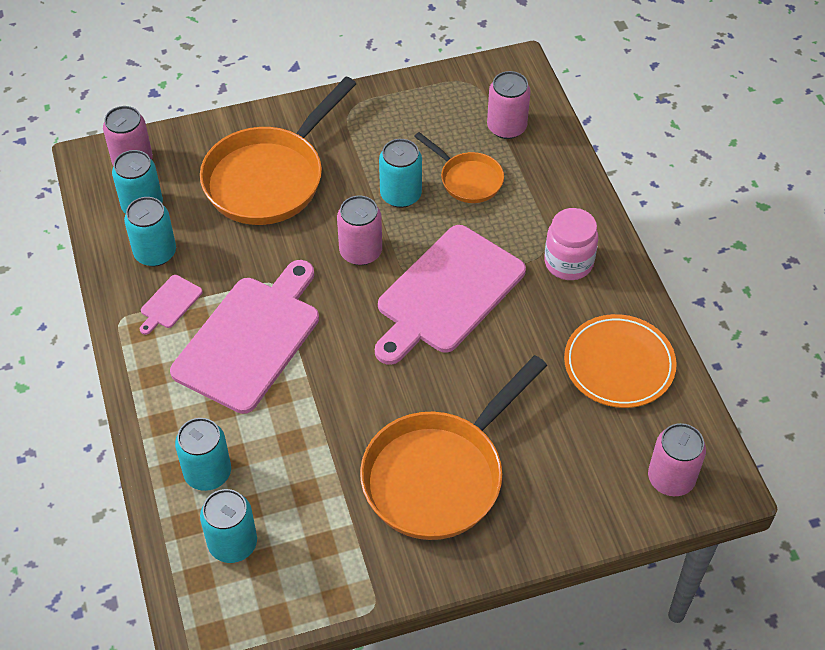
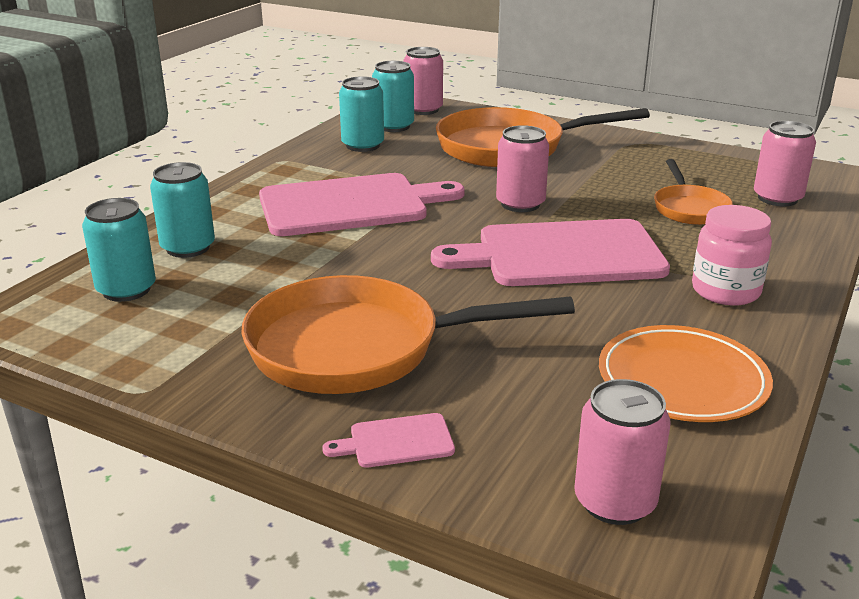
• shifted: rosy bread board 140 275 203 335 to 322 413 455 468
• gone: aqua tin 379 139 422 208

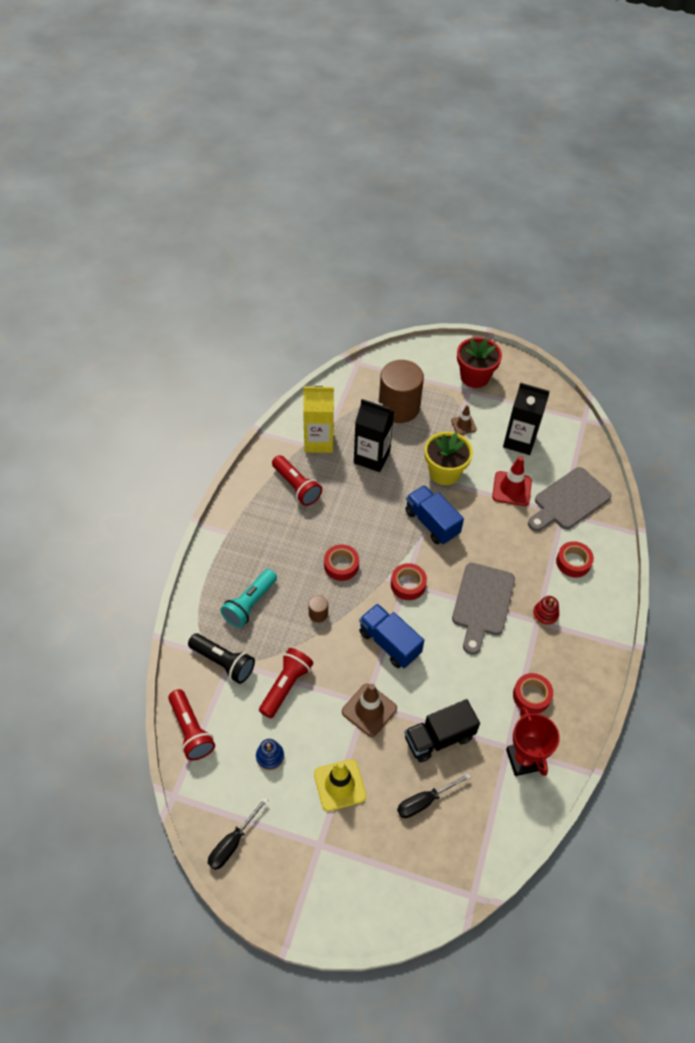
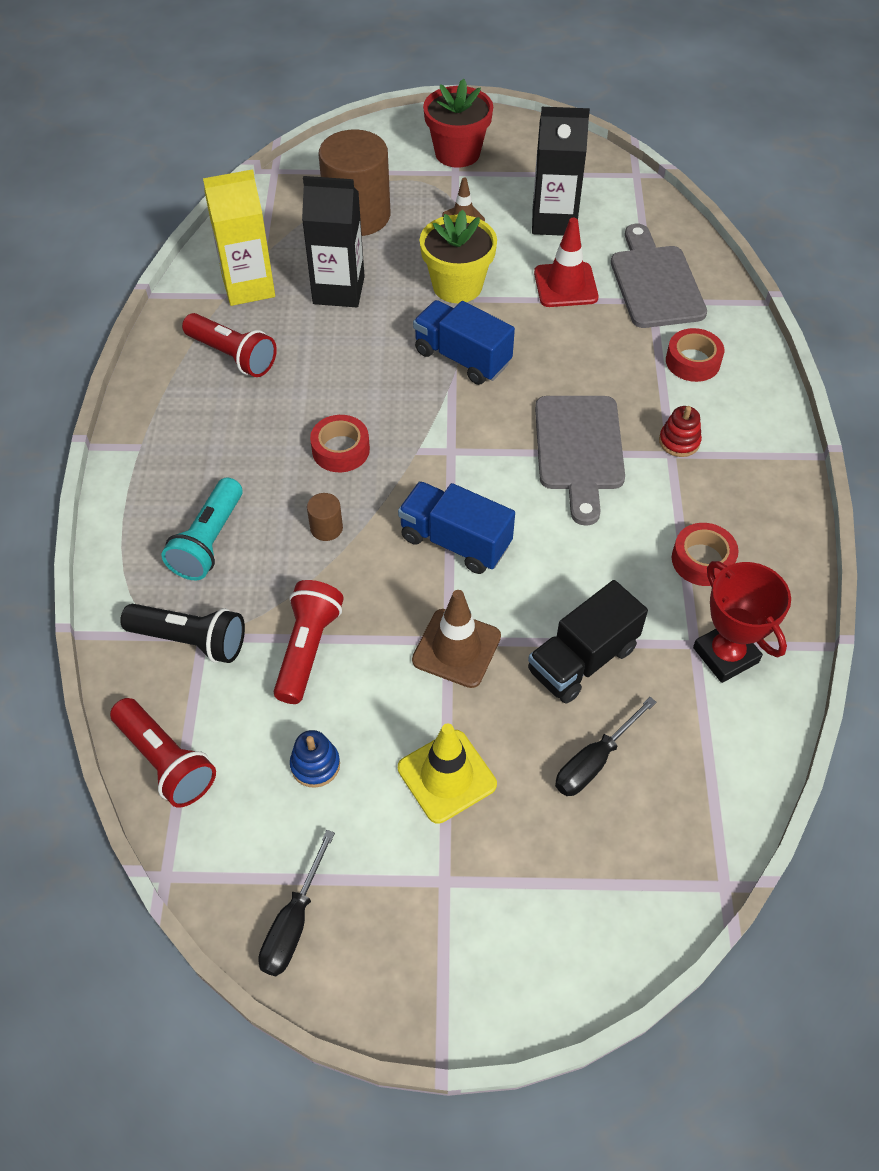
• rotated: grey bread board 528 467 612 531 = 611 224 707 328 135 degrees clockwise
• gone: crimson sticky tape 391 563 427 600

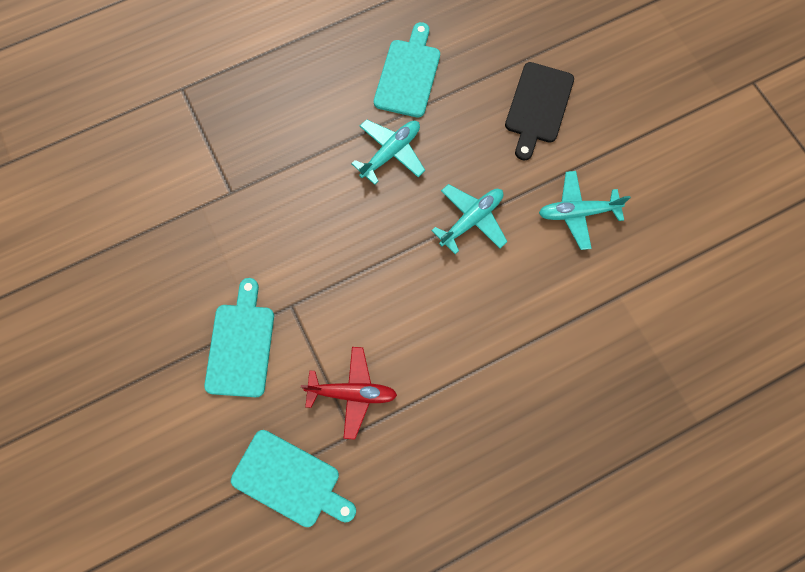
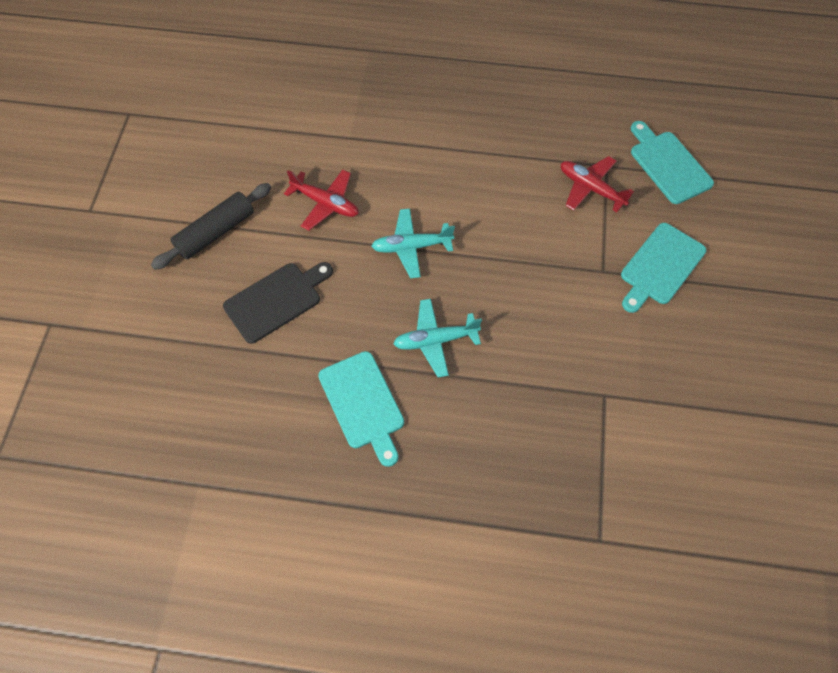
• new: black dough roller 151 183 271 270
• repainted: aqua toy plane 539 171 631 250 to crimson toy plane 284 170 359 230
• rotated: aqua bread board 374 22 440 117 = 318 351 404 467 75 degrees counterclockwise

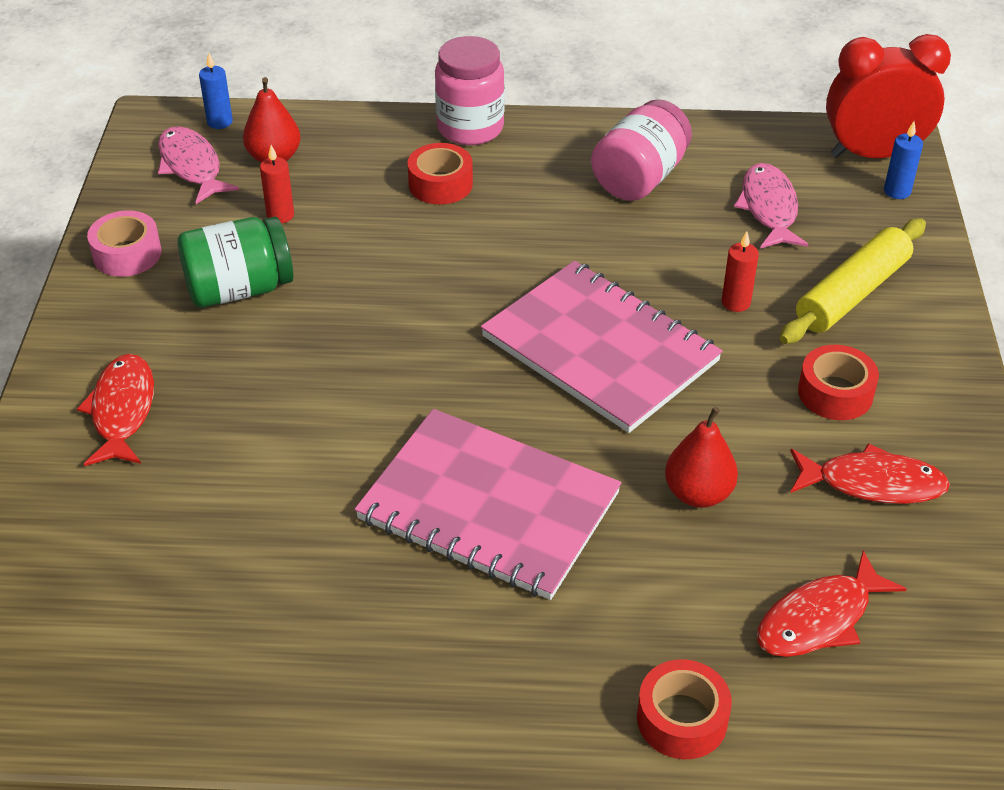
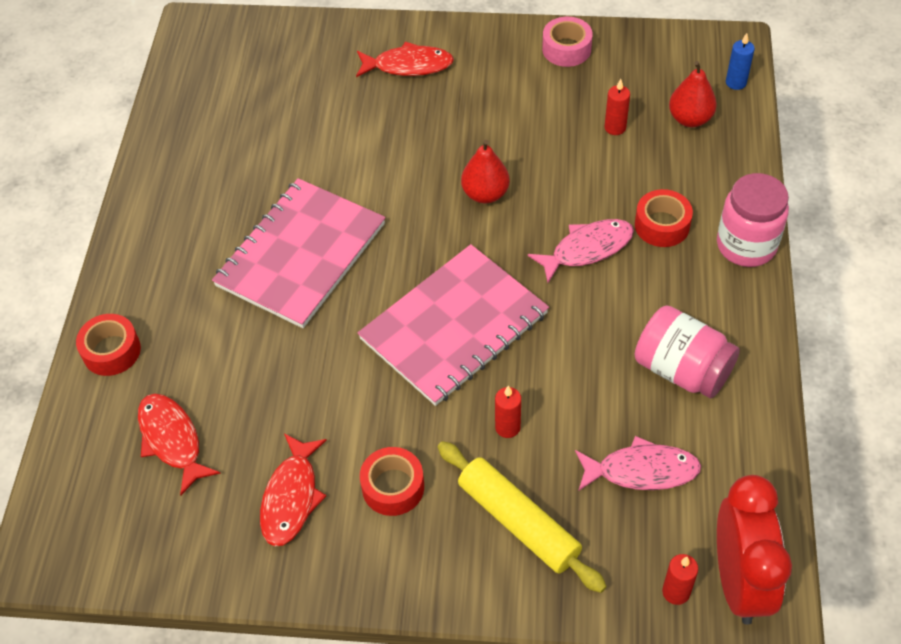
• shifted: crimson pear 665 407 738 508 to 461 140 510 203
• shifted: rosy toy fish 158 126 239 204 to 528 219 634 283
• repainted: blue pillar candle 884 121 923 199 to crimson pillar candle 662 554 698 605
• gone: emerald jam jar 177 217 294 307

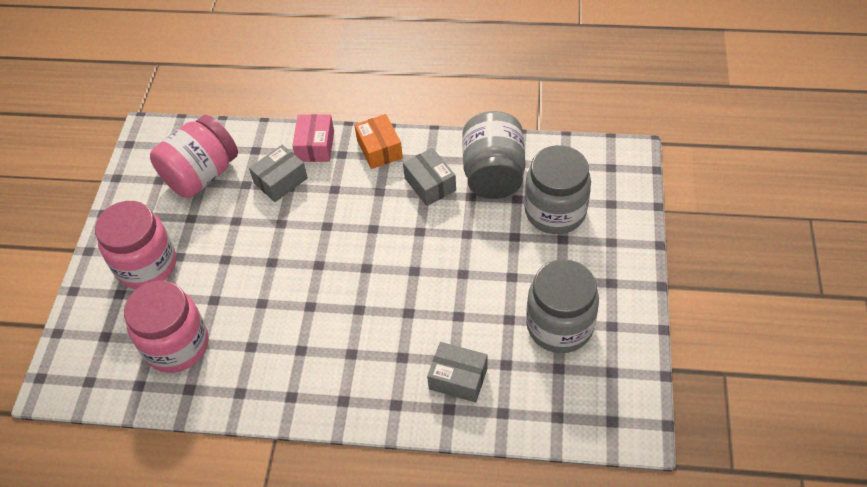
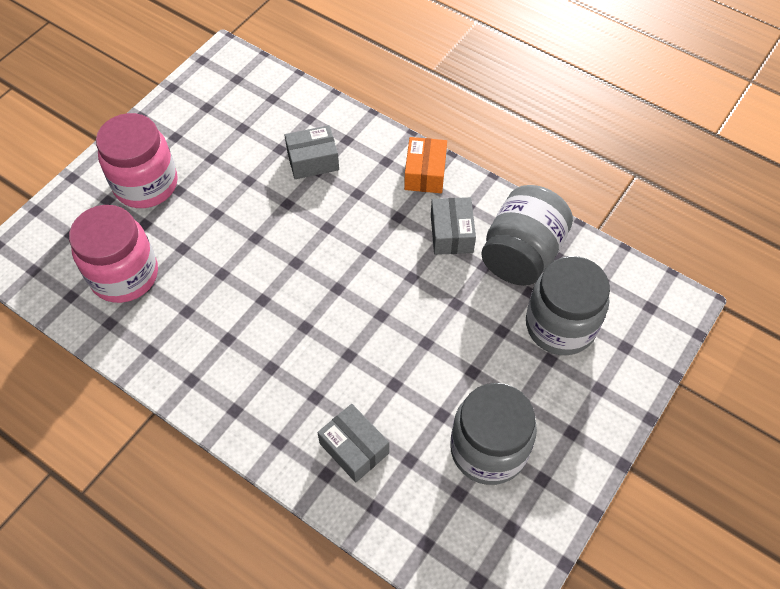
• gone: rosy jam jar 150 115 238 198
• gone: rosy box 292 114 334 162

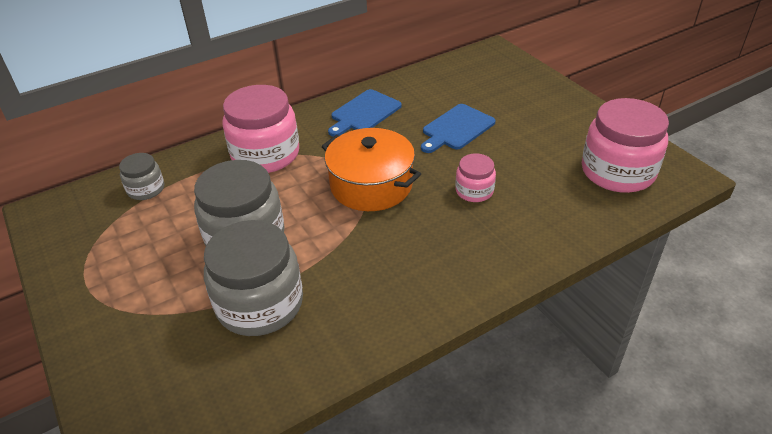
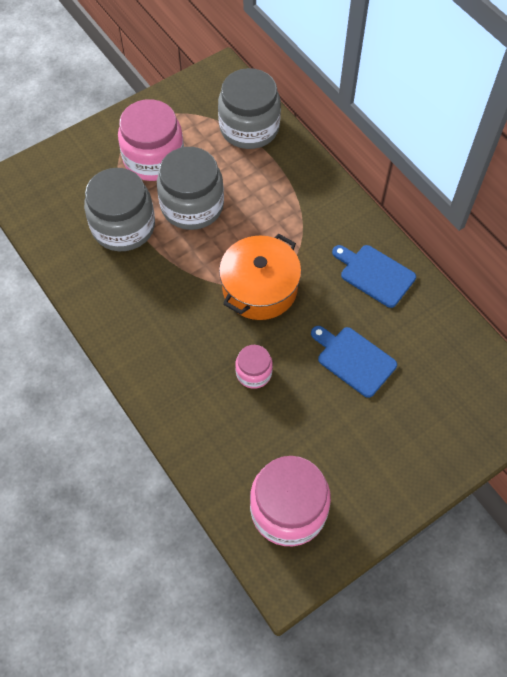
• shifted: rosy jam jar 222 85 299 173 to 118 99 184 181
• scaled: grey jam jar 119 153 164 200 = 218 68 281 149 x1.95

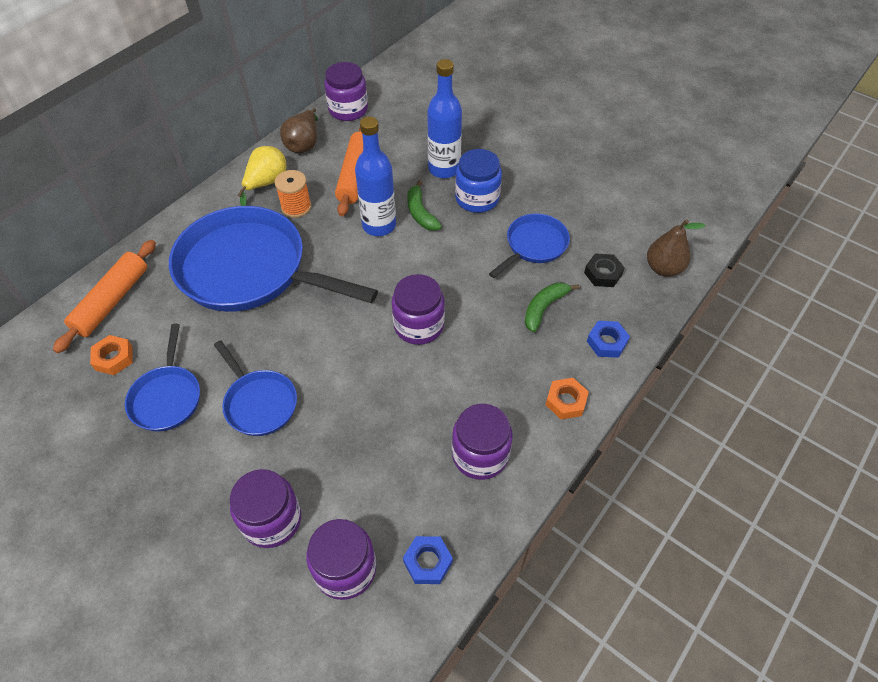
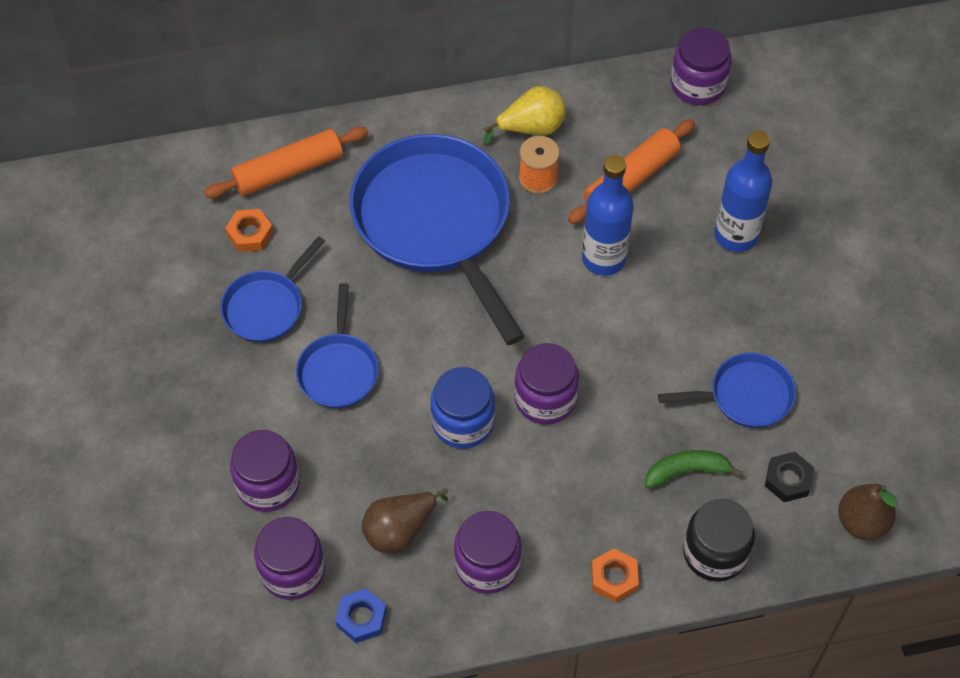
• shifted: dark brown pear 280 108 318 153 to 361 488 448 553
• shifted: blue jam jar 455 149 502 213 to 431 367 495 449
• swapped: blue hex nut 587 321 630 358 to black jam jar 683 499 755 582
• gone: emerald toy banana 407 180 442 231

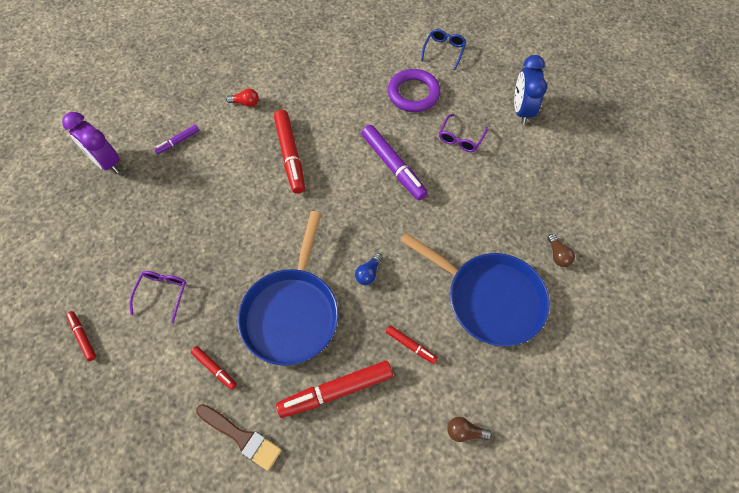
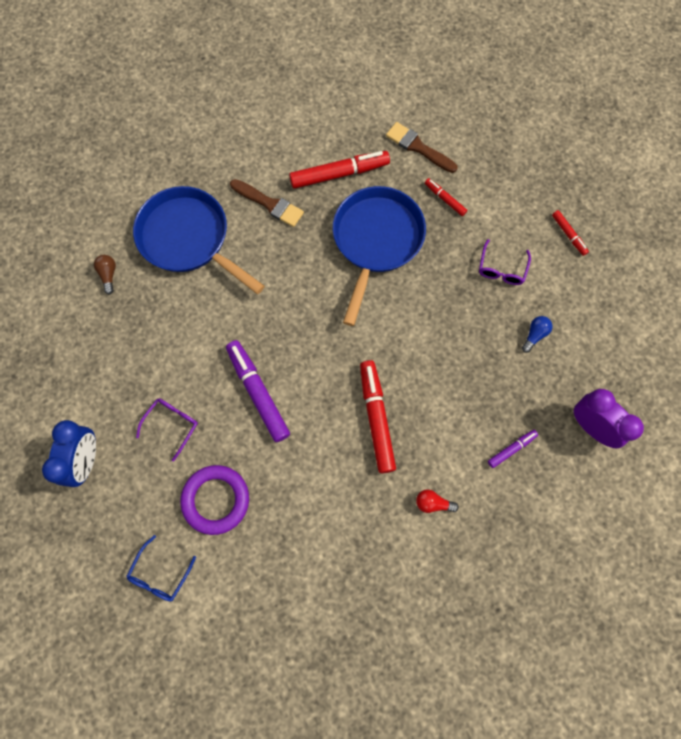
• swapped: crimson marker pen 386 325 438 364 to dark brown paint brush 230 179 304 227
• shifted: blue lightbulb 355 253 383 285 to 522 316 553 353
• gone: dark brown lightbulb 447 417 492 442

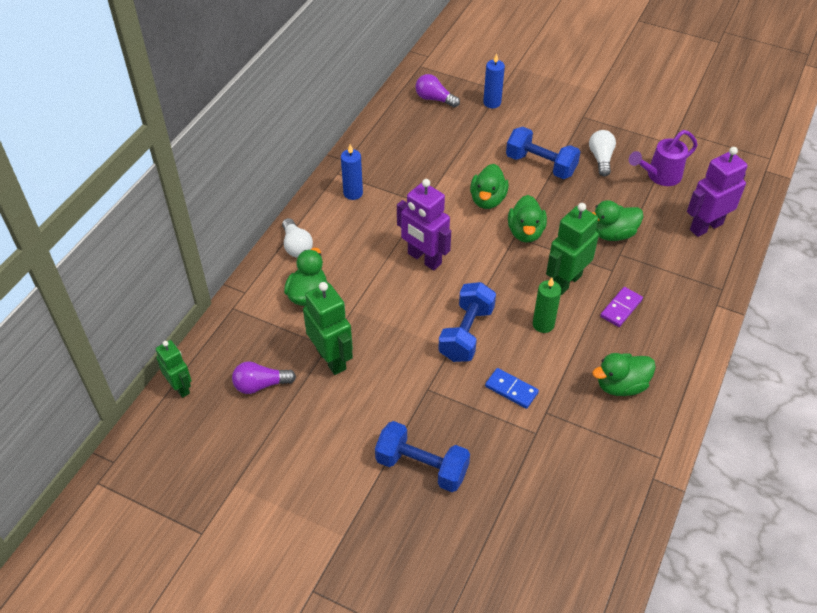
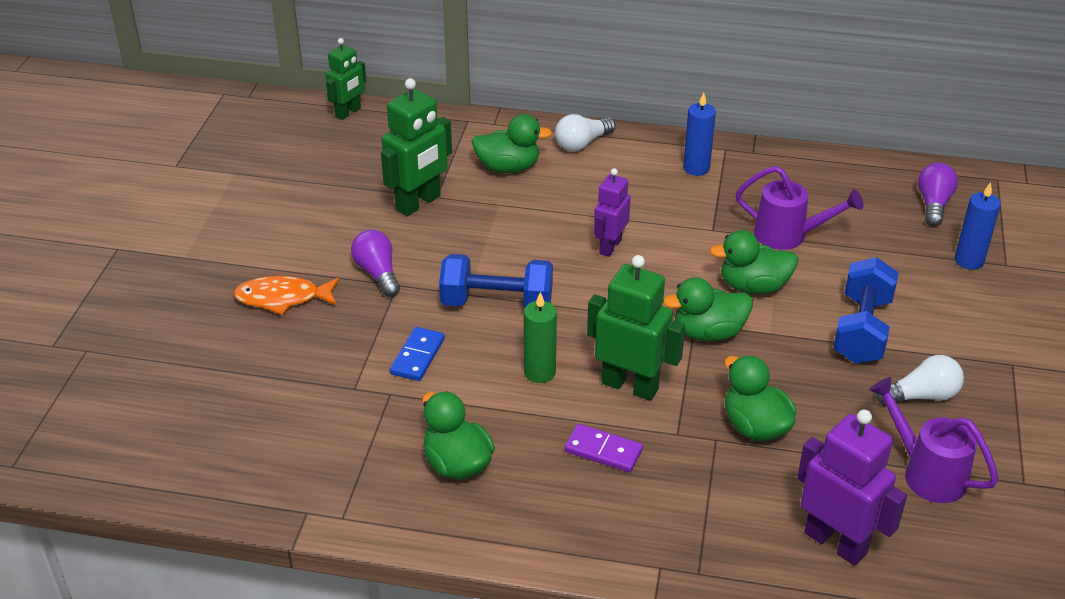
• swapped: blue hand weight 375 421 470 492 to bright orange toy fish 233 276 340 315
• shifted: violet lightbulb 232 361 296 394 to 351 230 400 297
• scaled: violet robot figure 397 179 451 270 = 594 168 631 257 x0.64
• new: violet sprinkling can 735 166 864 250

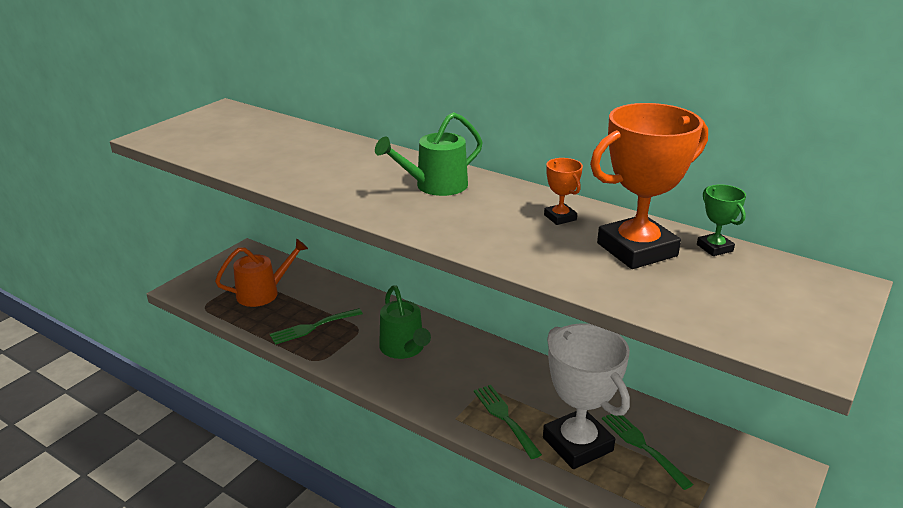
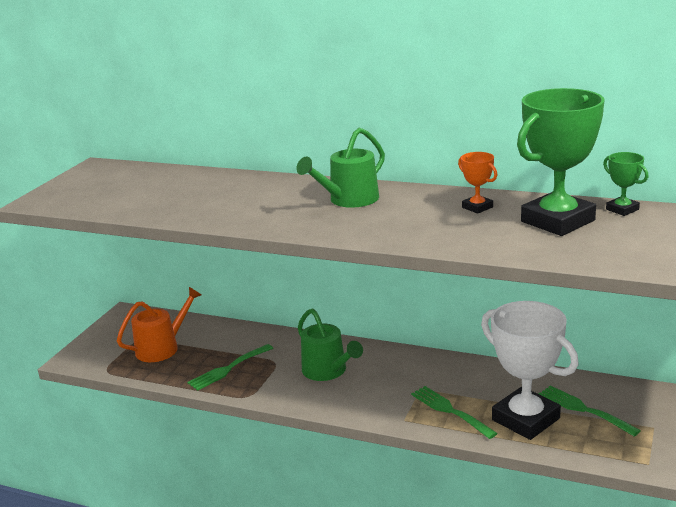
• repainted: bright orange award cup 590 103 708 269 to emerald award cup 517 88 605 236

